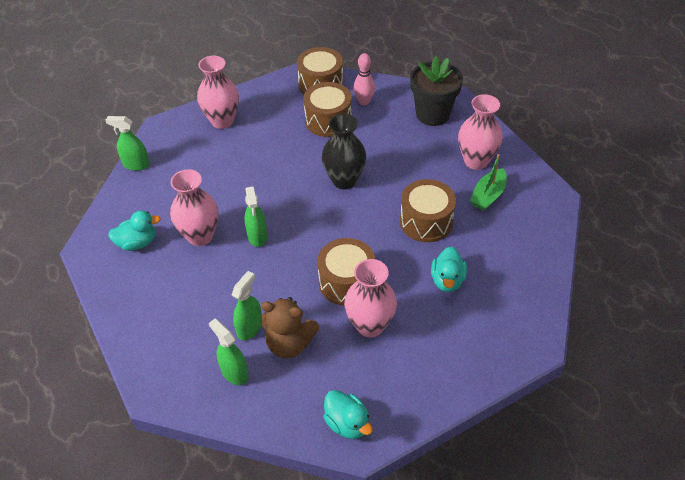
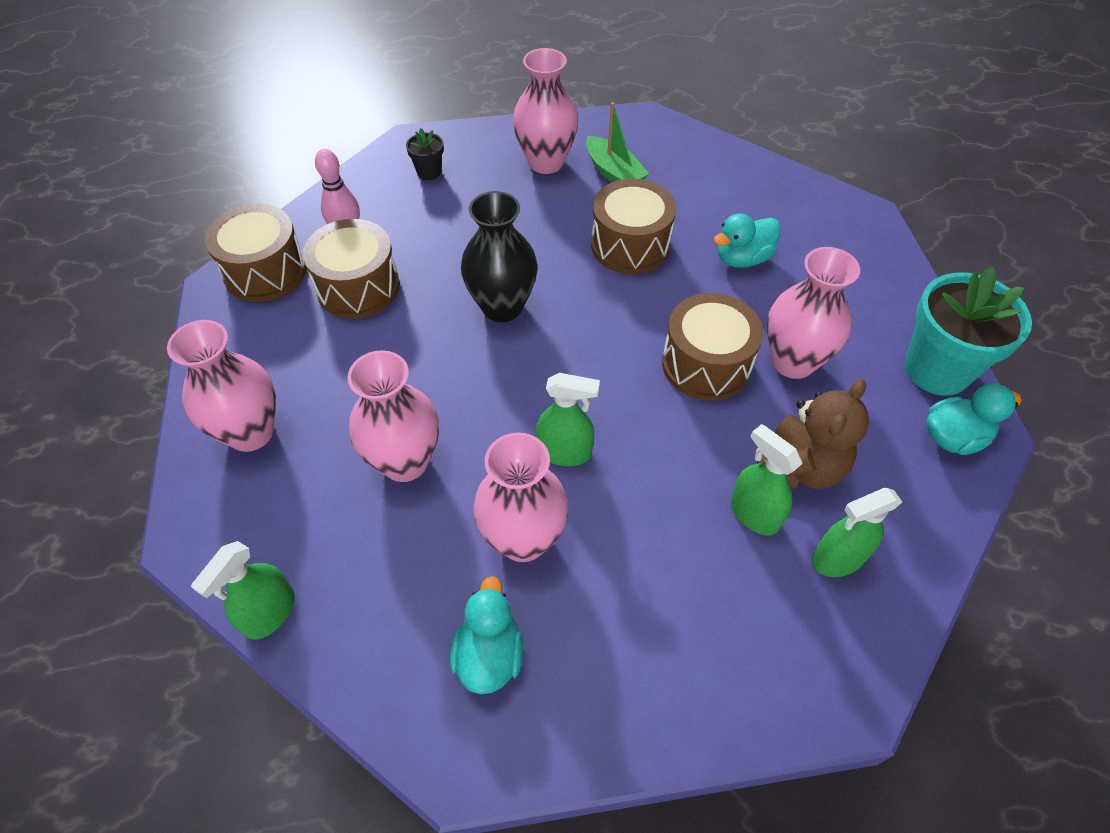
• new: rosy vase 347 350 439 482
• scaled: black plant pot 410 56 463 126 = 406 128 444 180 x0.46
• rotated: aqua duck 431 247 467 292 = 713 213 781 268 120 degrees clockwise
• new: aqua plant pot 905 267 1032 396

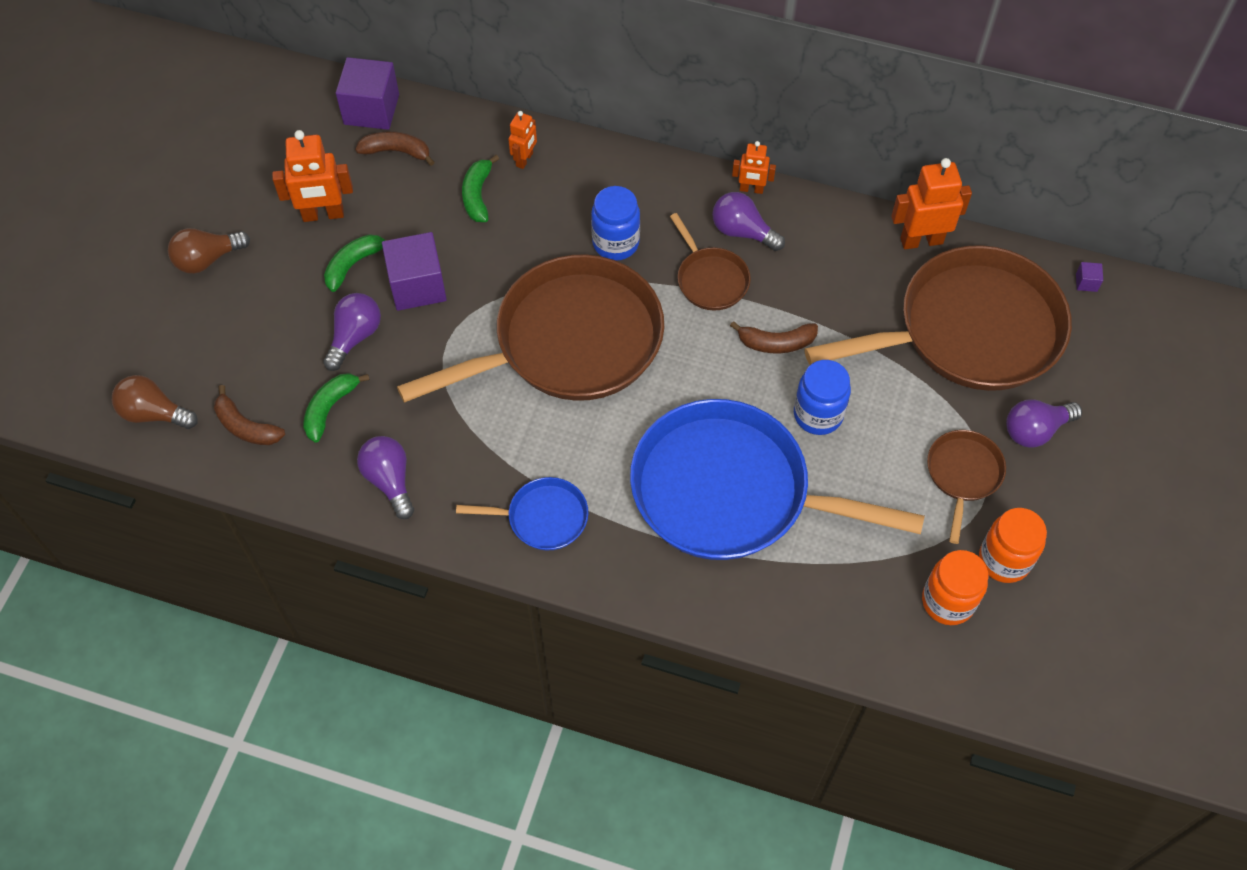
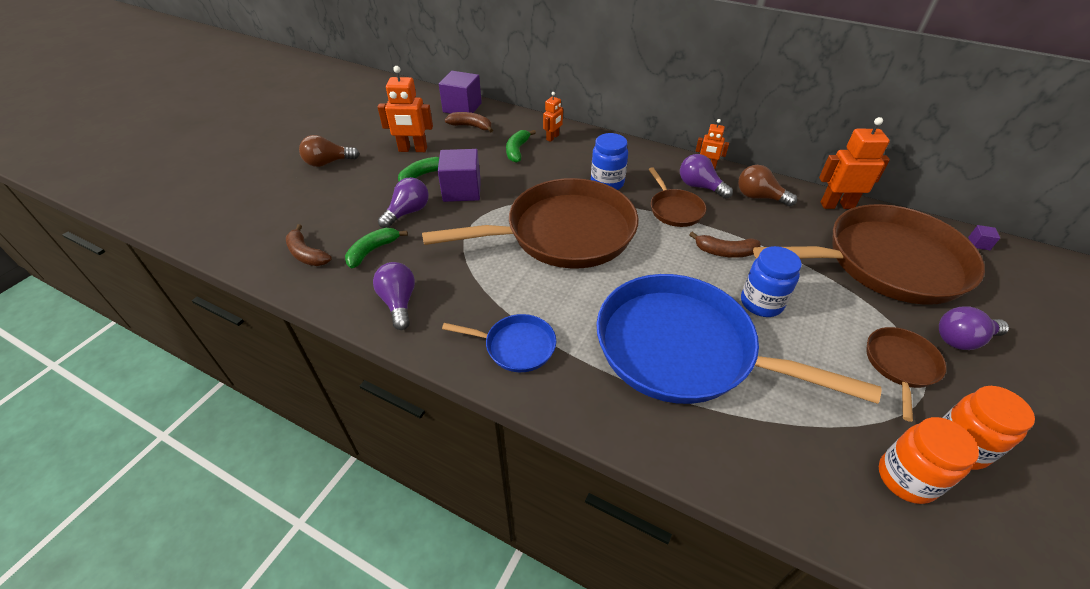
• shifted: dark brown lightbulb 112 375 198 429 to 738 165 797 206

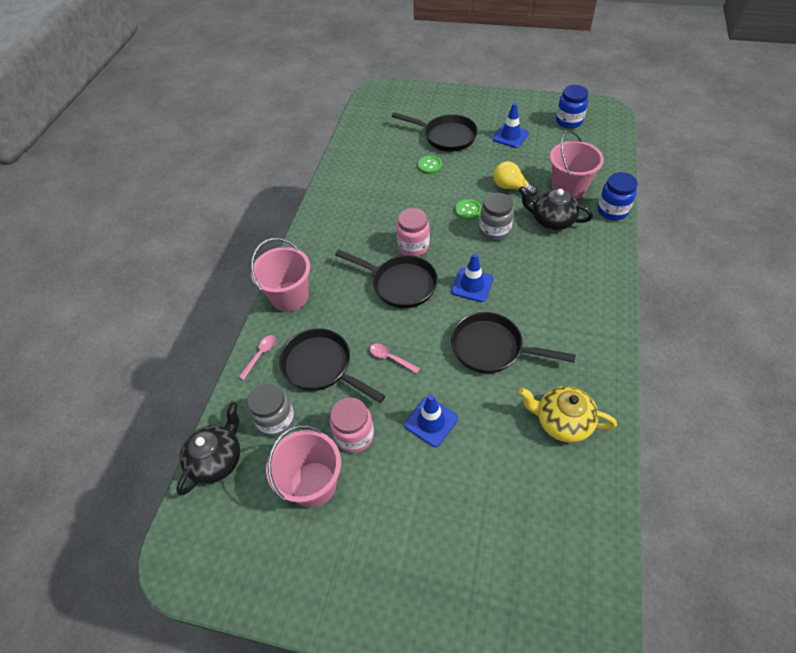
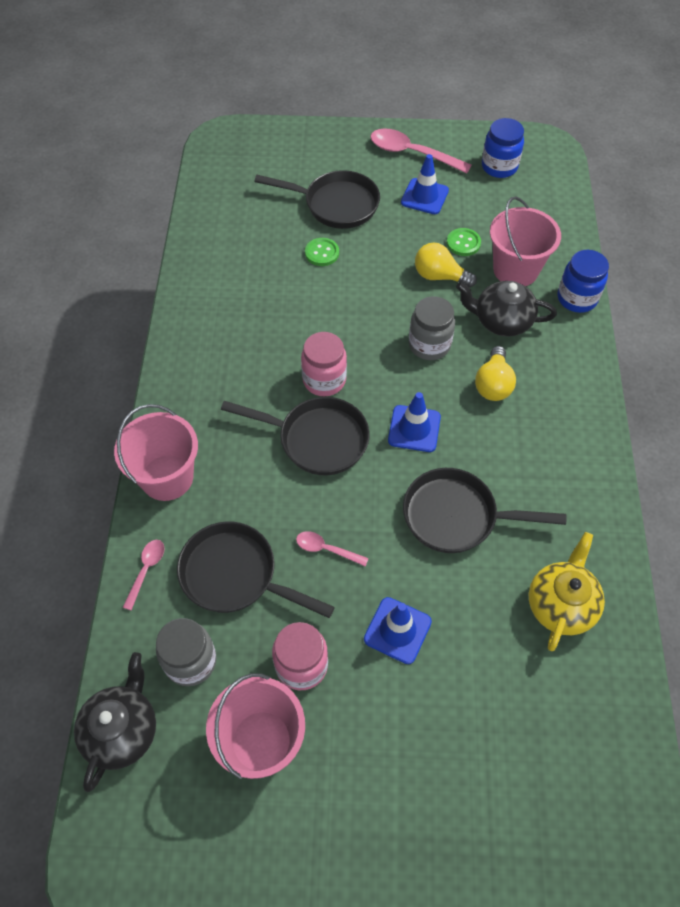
• new: rosy spoon 370 128 471 174
• shifted: emerald sewing button 455 199 482 220 to 447 228 481 256
• new: bright yellow lightbulb 475 346 516 401
• rotated: bright yellow tea pot 519 386 617 443 = 529 532 605 651 105 degrees clockwise

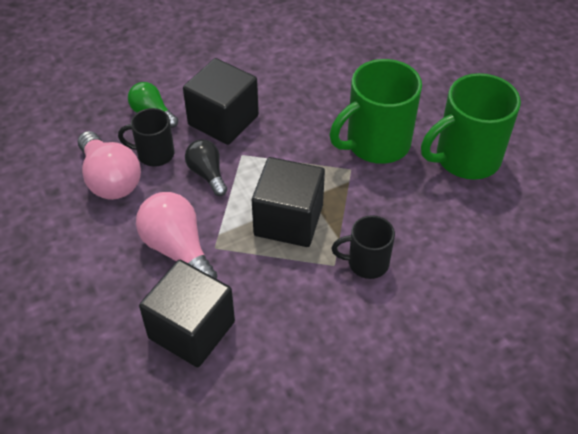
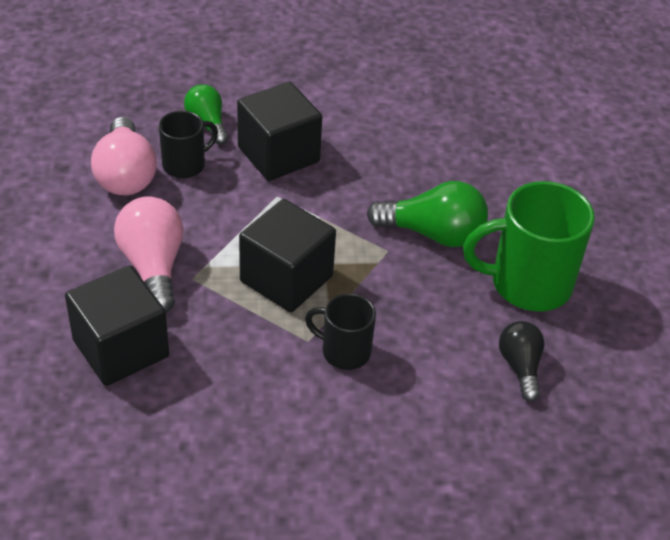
• rotated: black mug 118 108 174 167 = 159 111 218 178 120 degrees clockwise
• swapped: emerald mug 330 59 422 164 to emerald lightbulb 367 181 488 247
• shifted: black lightbulb 185 139 227 196 to 499 321 545 401

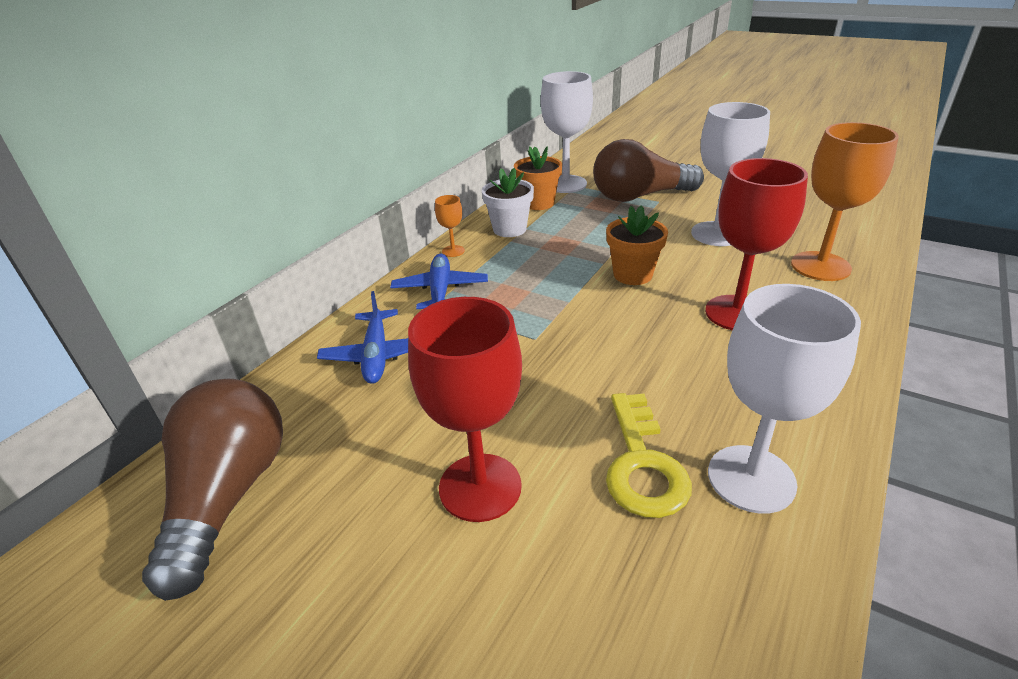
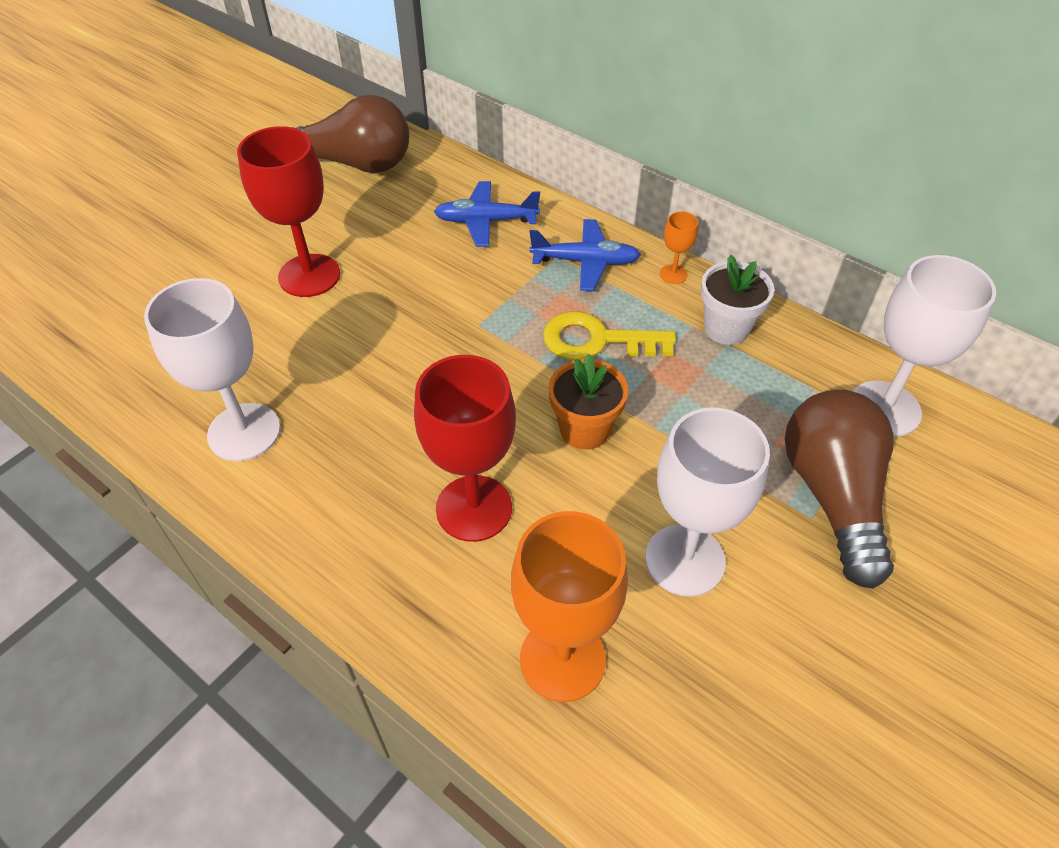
• shifted: bright yellow door key 606 393 692 518 to 543 311 676 360
• gone: bright orange plant pot 514 146 562 210

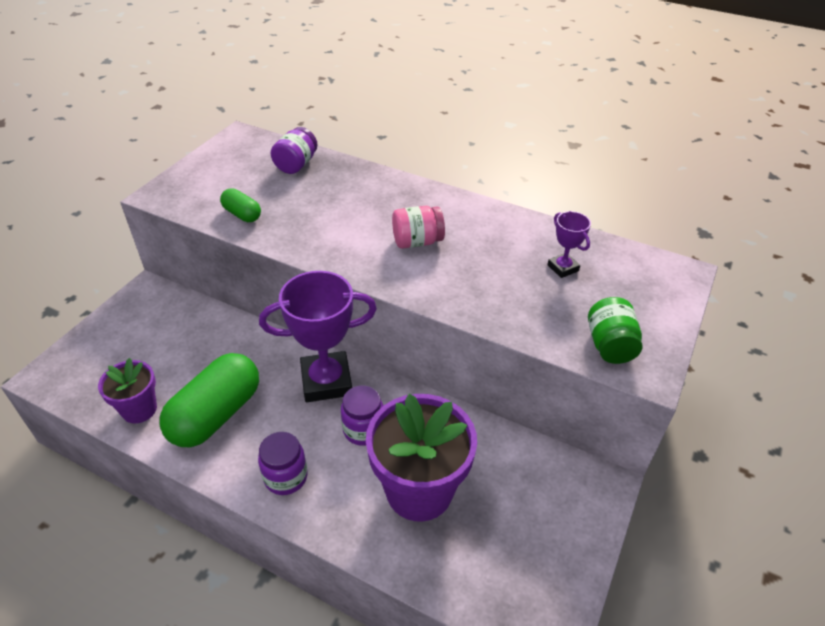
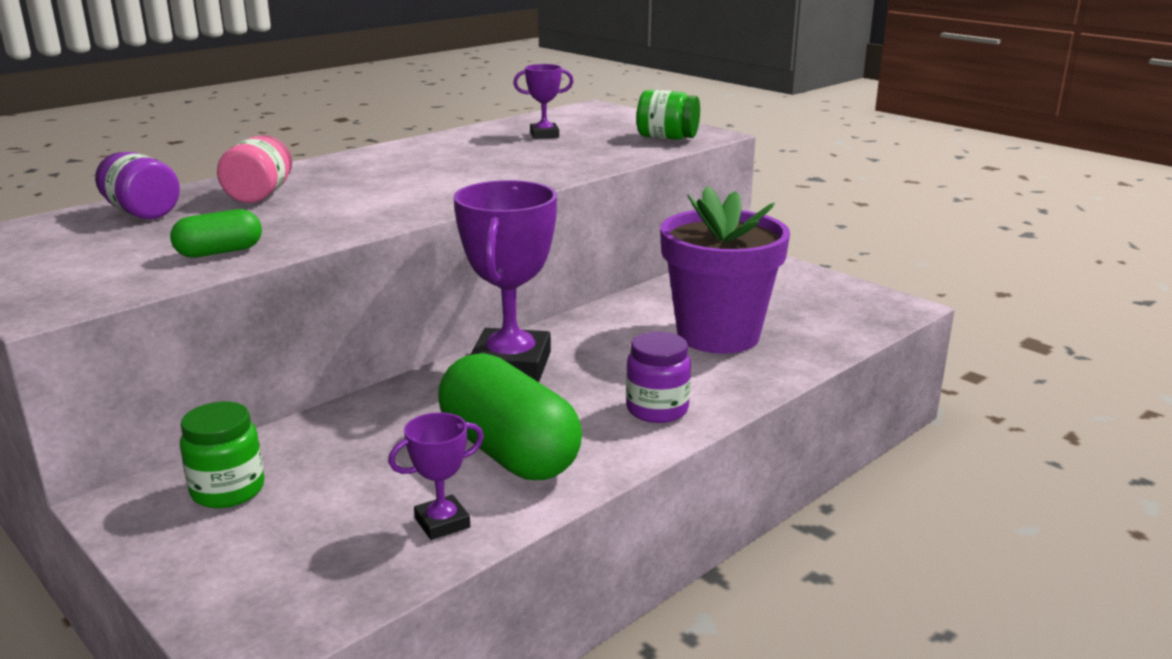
• new: emerald jam jar 180 402 264 508
• shifted: rosy jam jar 392 206 445 249 to 217 135 292 203
• swapped: violet plant pot 98 358 157 424 to violet award cup 388 412 484 540
• gone: violet jam jar 341 385 383 446

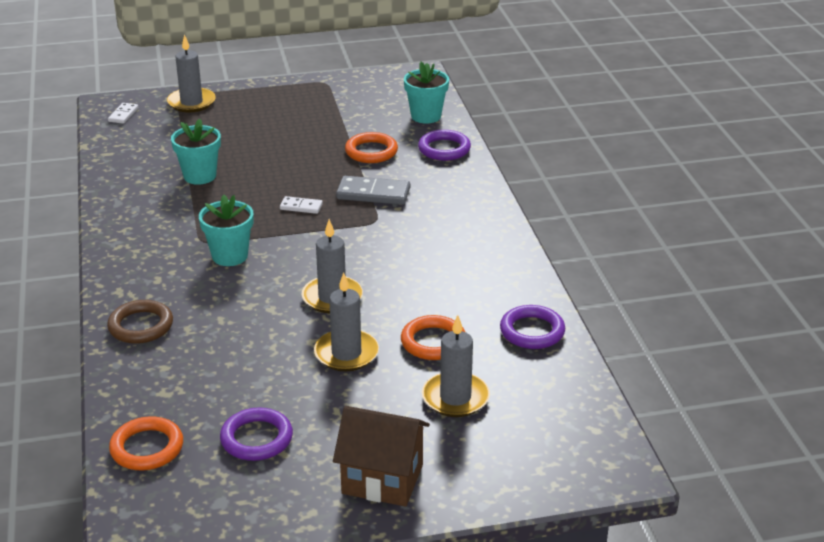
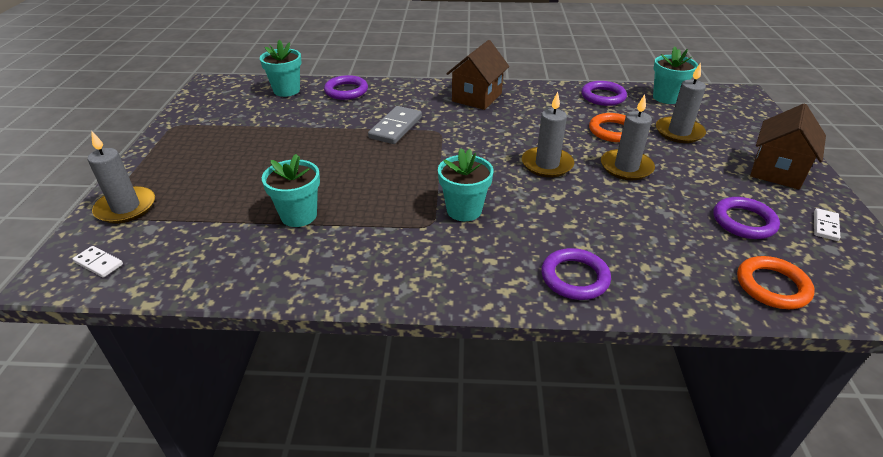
• new: dark brown toy house 446 40 509 110
• repainted: dark brown hoop 107 300 173 344 to violet hoop 541 248 611 300
• new: aqua plant pot 653 46 698 104
• shifted: pure white domino tile 280 196 323 214 to 814 208 840 241
• gone: bright orange hoop 345 132 398 163

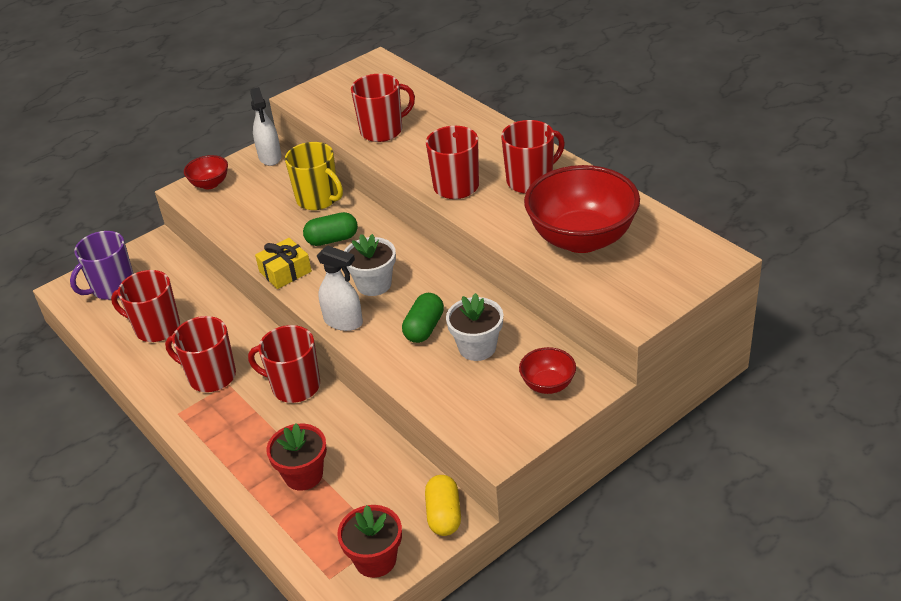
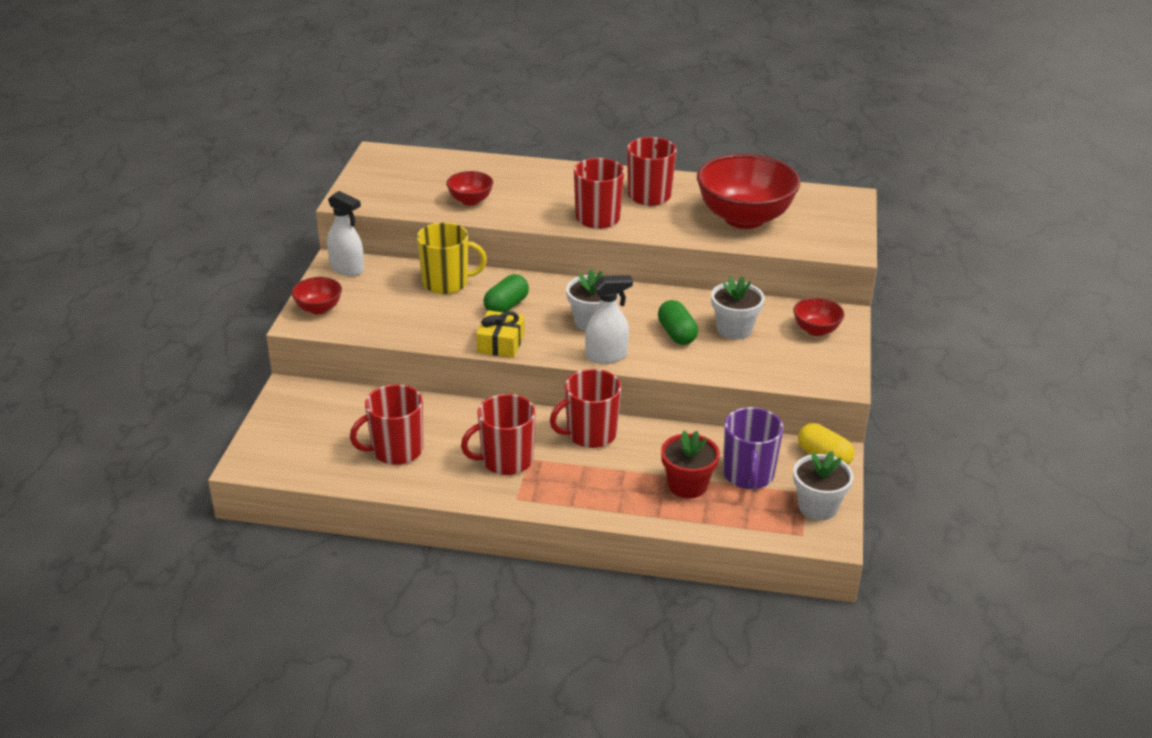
• swapped: crimson mug 351 74 415 142 to crimson bowl 446 171 493 206
• shifted: violet mug 70 231 134 300 to 723 407 784 489
• repainted: crimson plant pot 337 505 402 578 to pure white plant pot 793 451 853 520

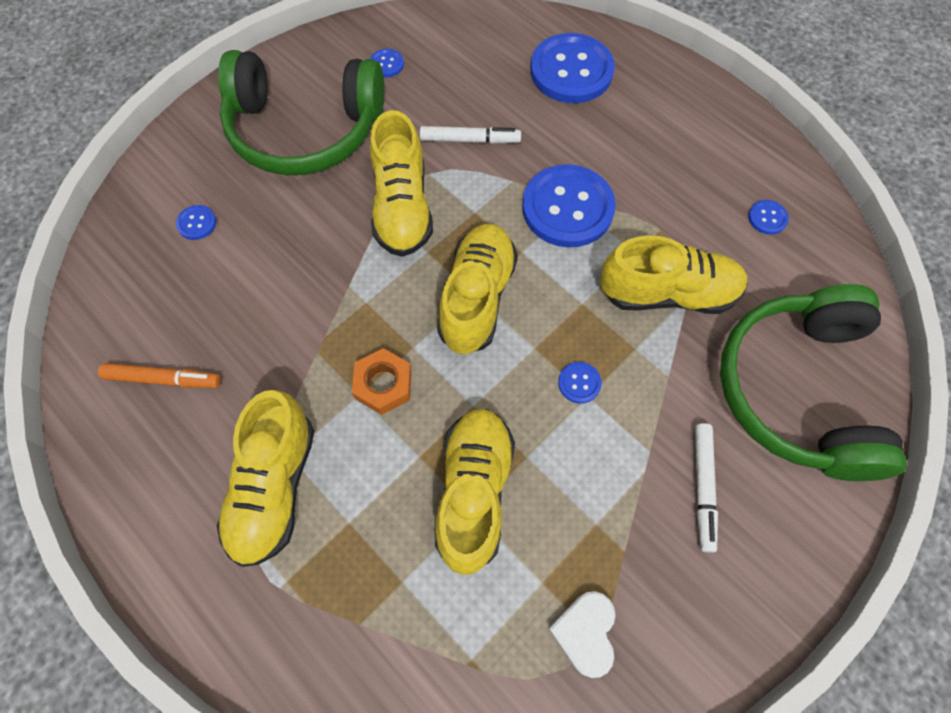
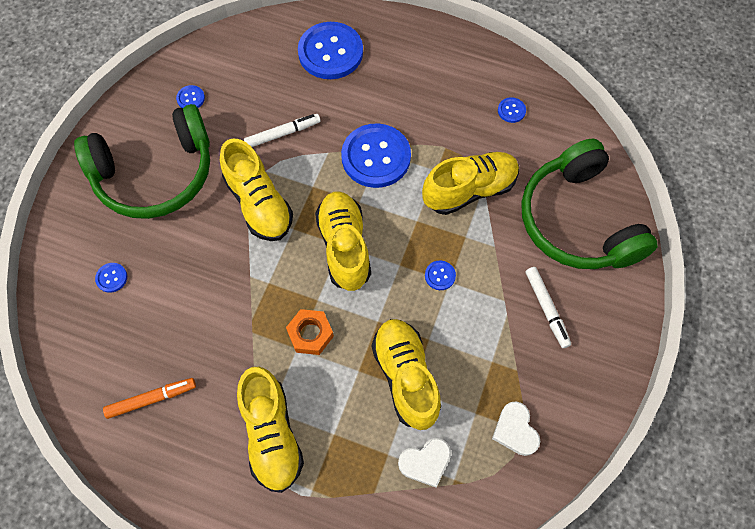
• new: pure white heart 398 438 451 487

